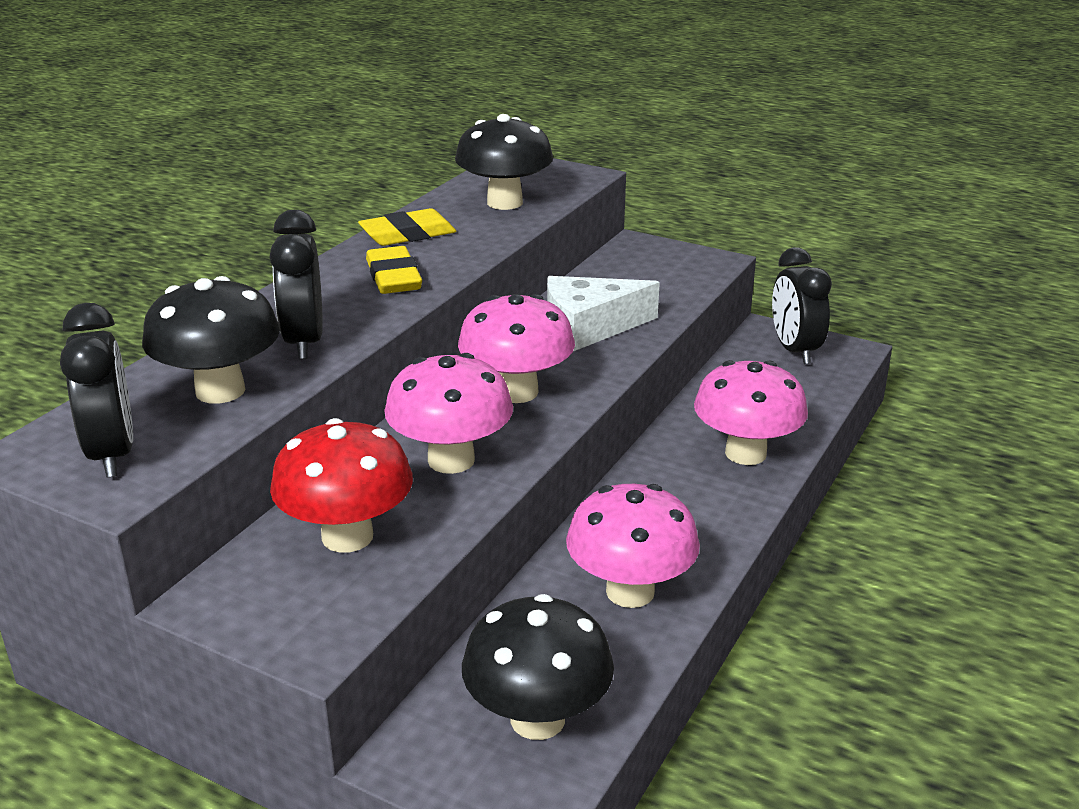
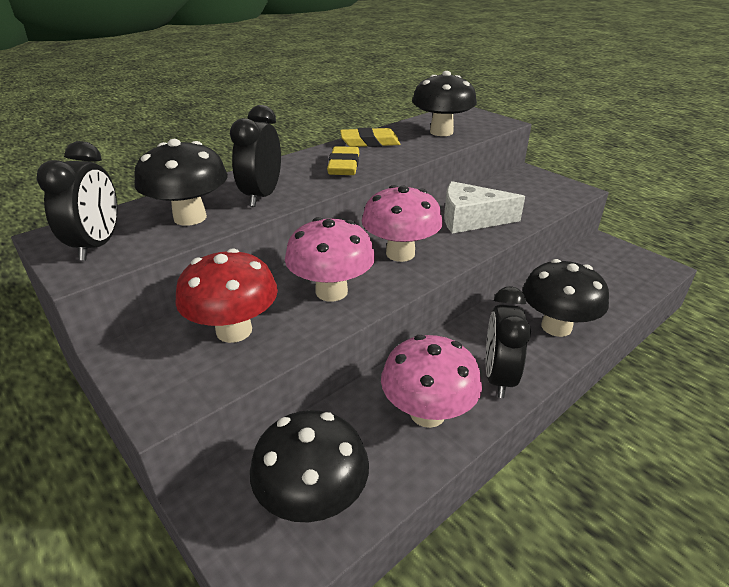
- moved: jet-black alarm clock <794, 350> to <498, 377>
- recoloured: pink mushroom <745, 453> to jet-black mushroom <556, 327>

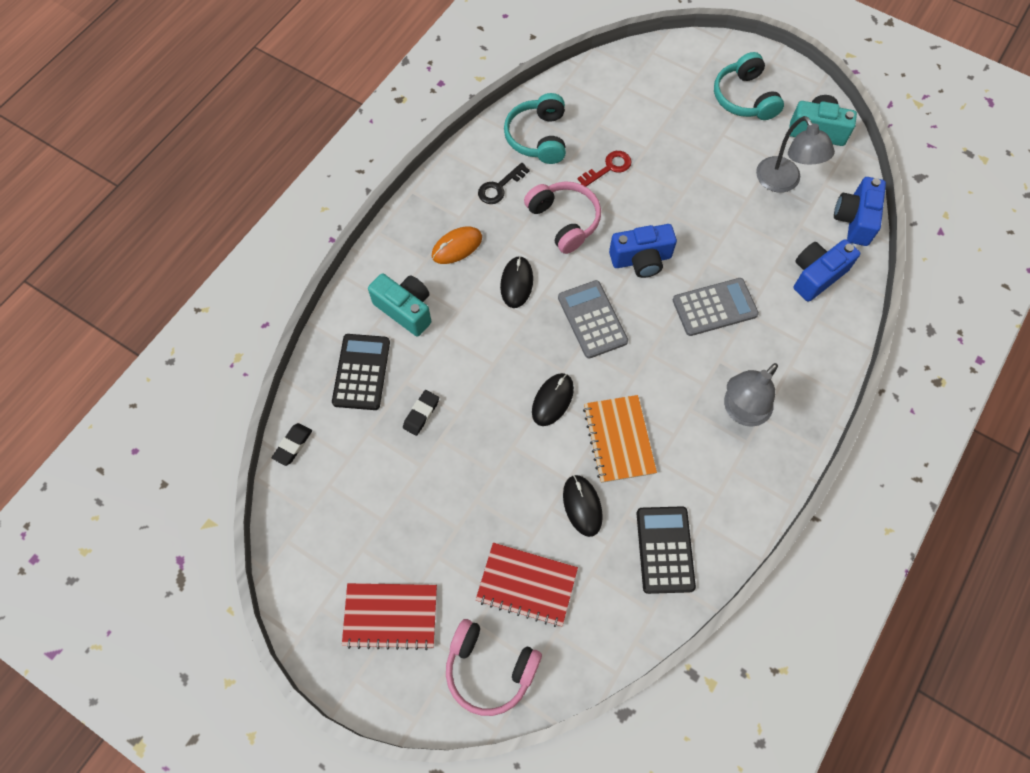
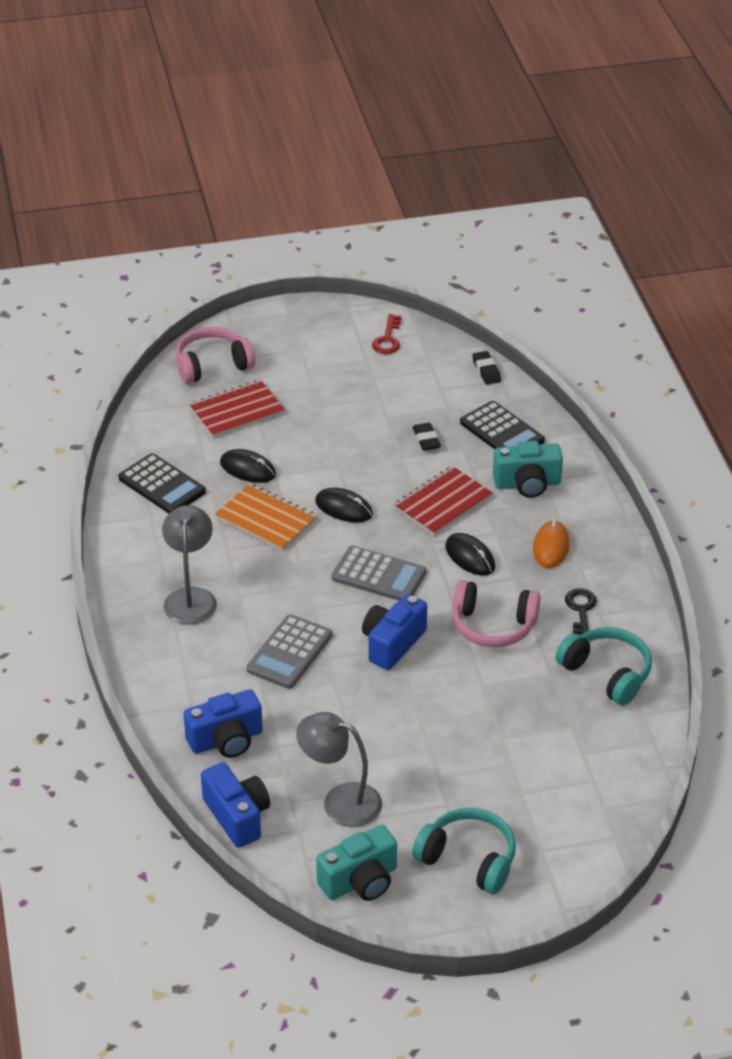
- moved: crimson notebook <390, 615> to <443, 503>
- moved: crimson latchkey <609, 168> to <388, 339>
- turned: jet-black mouse <552, 400> = <343, 508> 45 degrees counterclockwise
- turned: cobalt compact camera <816, 275> = <226, 740> 60 degrees clockwise

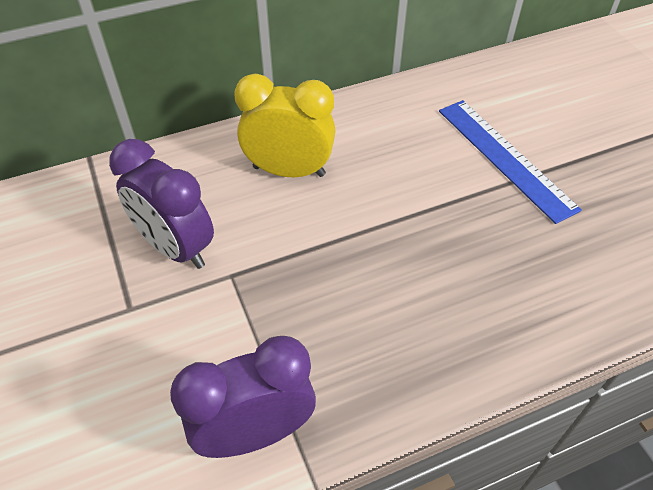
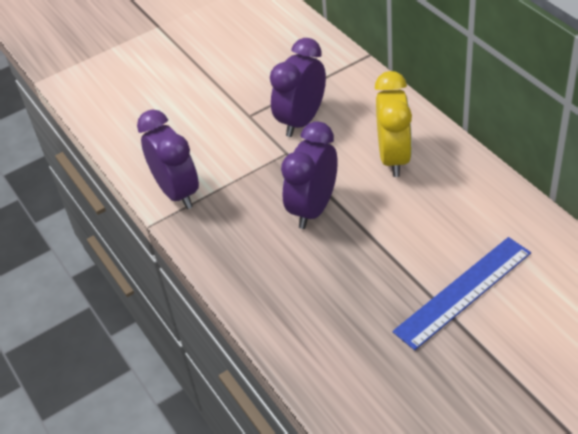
- added: violet alarm clock <313, 208>

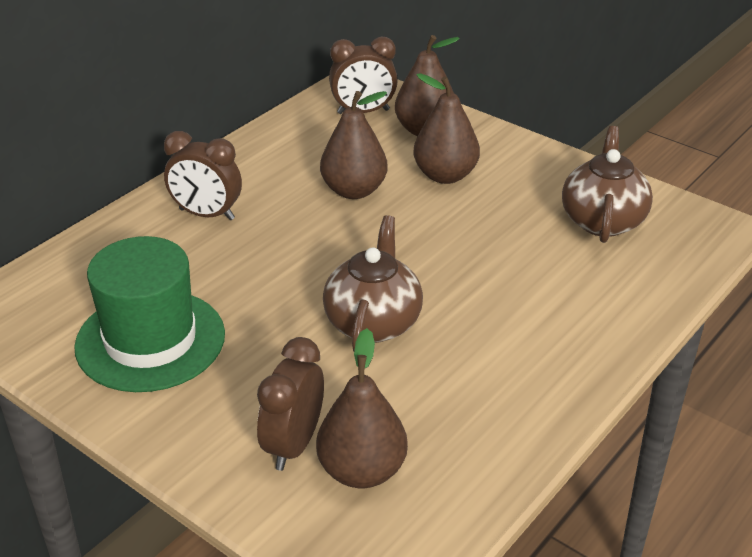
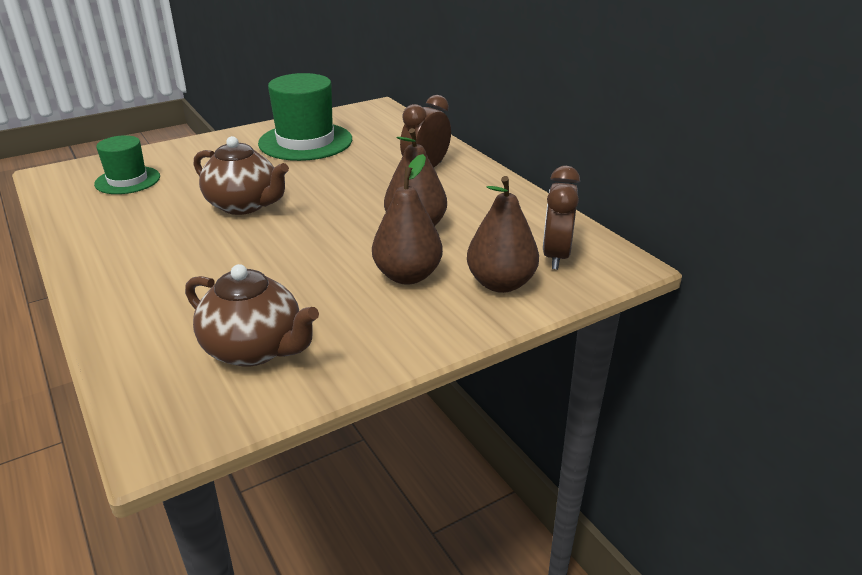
- removed: russet alarm clock <293, 445>
- replaced: russet pear <362, 471> to green top hat <127, 180>

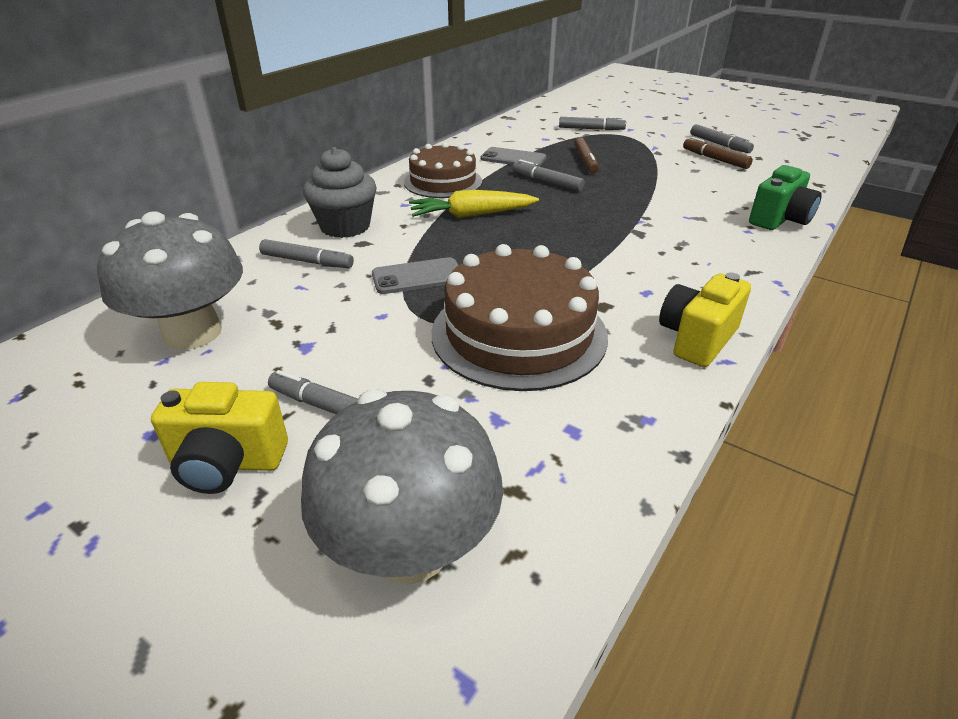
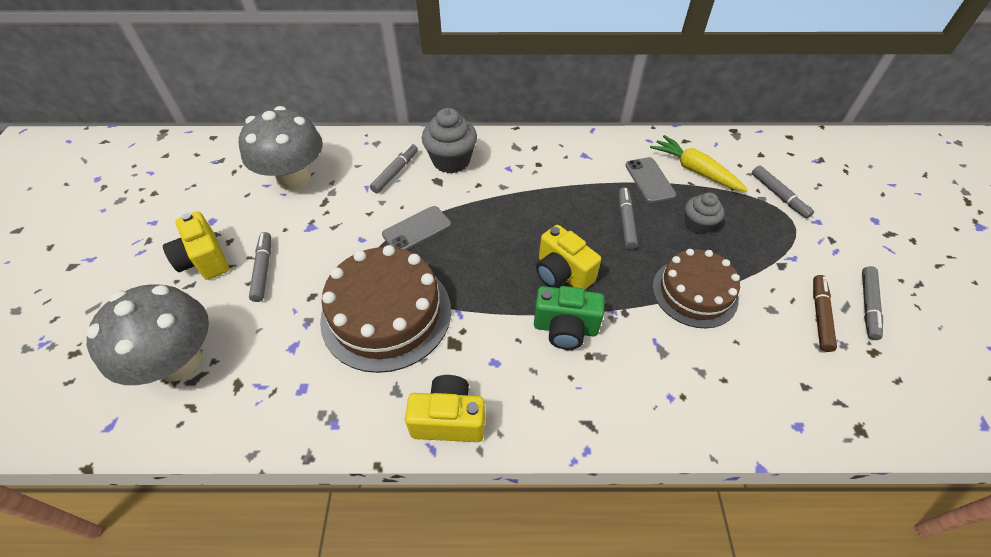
- added: golden compact camera <562, 273>
- moved: russet gateau <443, 182> to <694, 292>
- moved: golden carrot <471, 215> to <695, 170>
- moved: green compact camera <779, 220> to <565, 328>
- replaced: russet marker <585, 161> to gray muffin <697, 225>
- turned: gray marker <307, 261> = <395, 172> 135 degrees counterclockwise
- turned: gray phone <417, 277> = <417, 229> 75 degrees counterclockwise

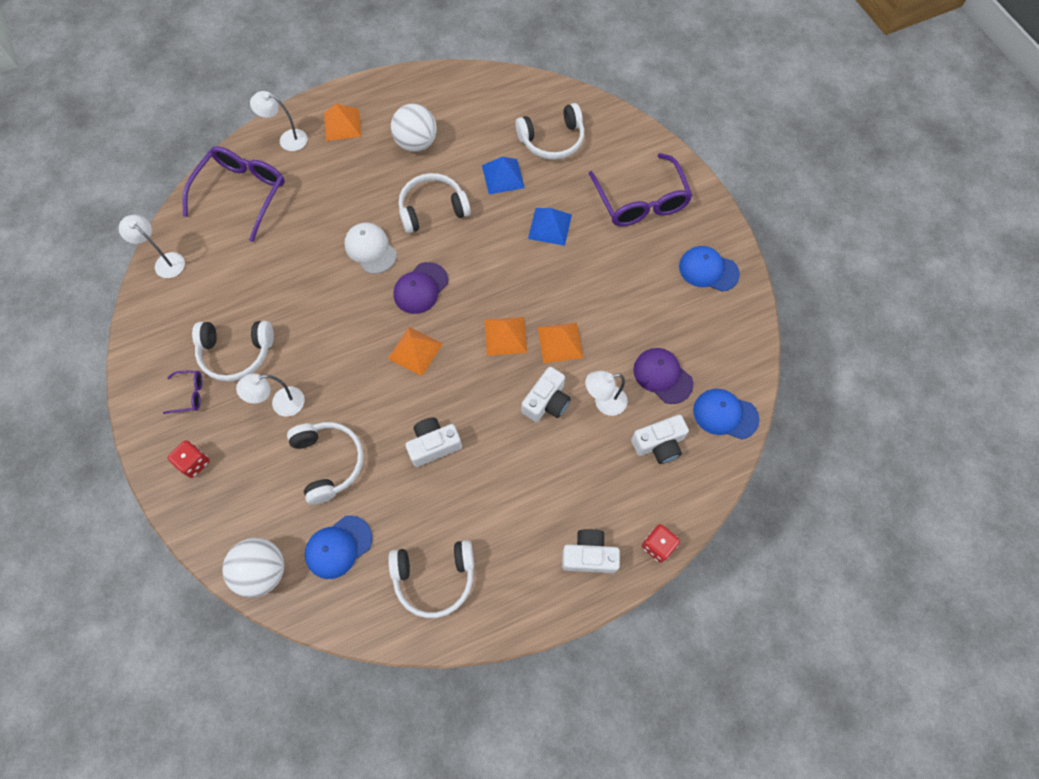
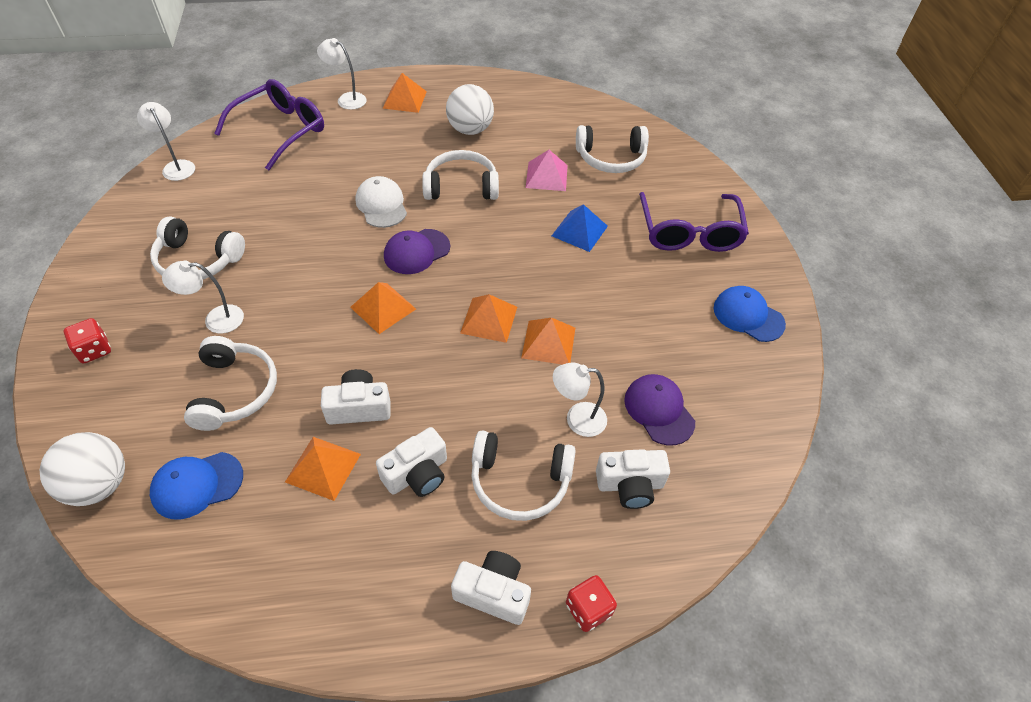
- removed: violet spectacles <189, 394>
- removed: cobalt peaked cap <725, 414>
- added: orange pyramid shape <323, 467>
- moved: white over-ear headphones <434, 578> to <519, 481>
- moved: white compact camera <546, 402> to <417, 474>
- recoloured: cobalt pyramid shape <503, 176> to pink pyramid shape <546, 176>

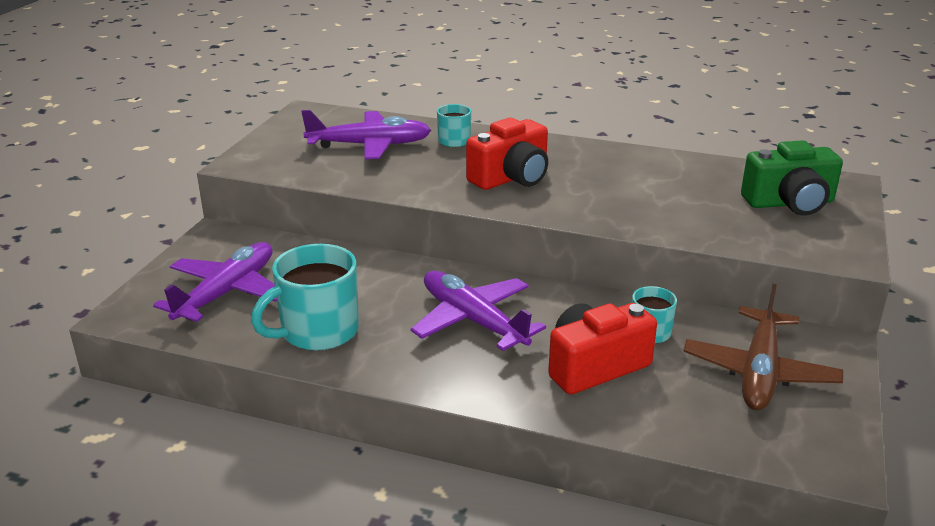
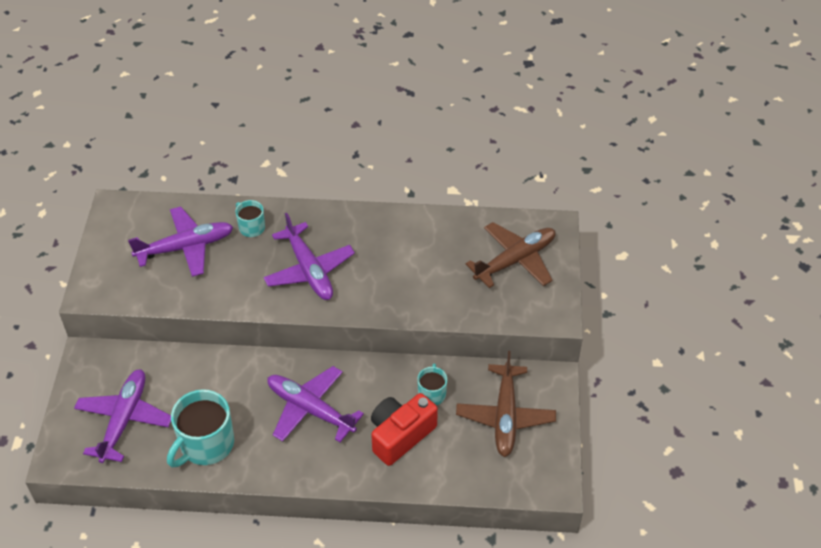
- replaced: crimson compact camera <511, 178> to violet plane <309, 270>
- replaced: green compact camera <790, 203> to russet plane <515, 260>

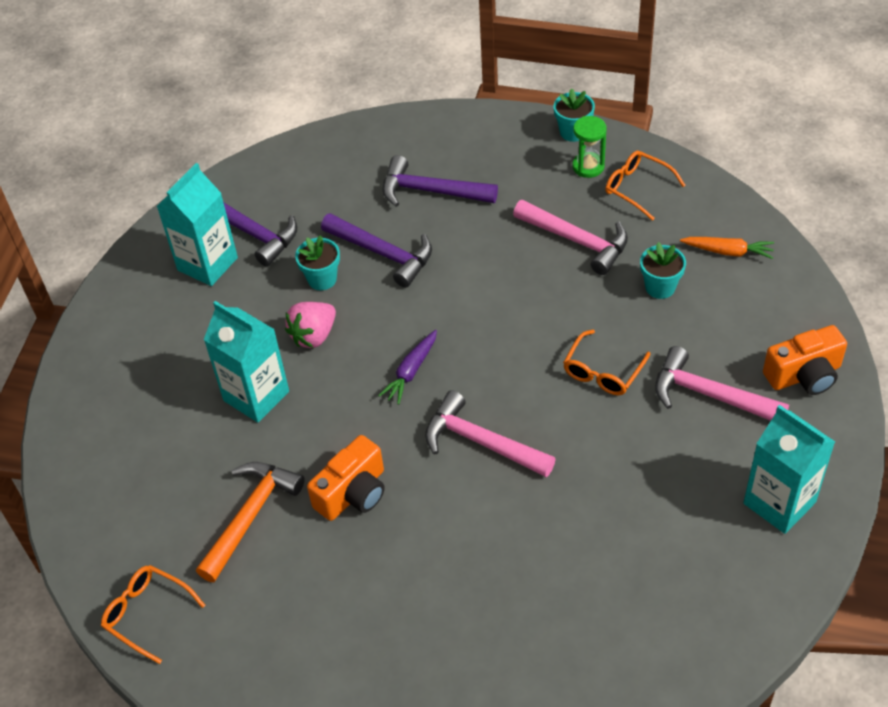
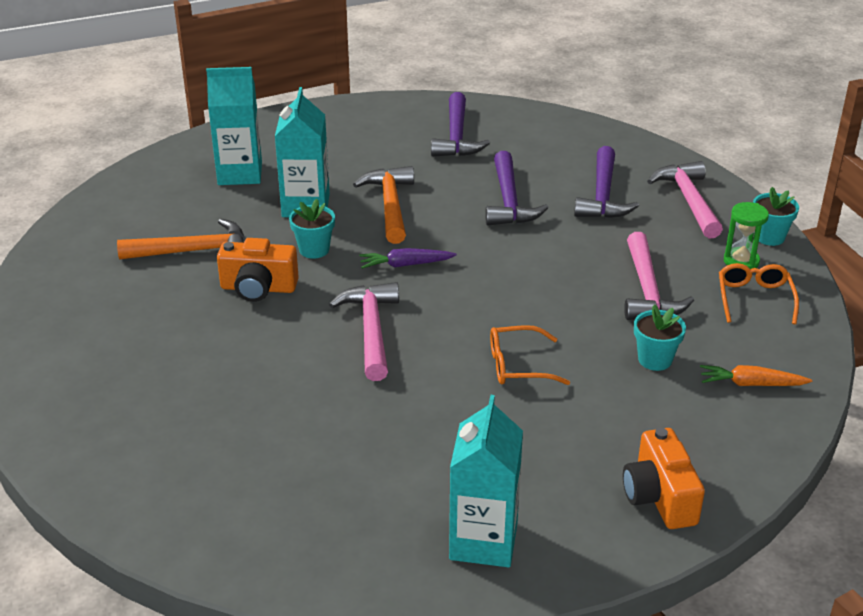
- removed: orange spectacles <147, 613>
- moved: turquoise milk carton <207, 264> to <240, 173>
- moved: turquoise potted plant <322, 279> to <314, 250>
- moved: pink carpenter's hammer <710, 395> to <688, 201>
- replaced: pink berry <314, 335> to orange carpenter's hammer <390, 205>
- turned: violet carpenter's hammer <431, 191> = <603, 195> 150 degrees counterclockwise
- turned: orange carrot <728, 251> = <751, 384> 120 degrees clockwise
- turned: orange compact camera <804, 375> = <659, 497> 45 degrees clockwise

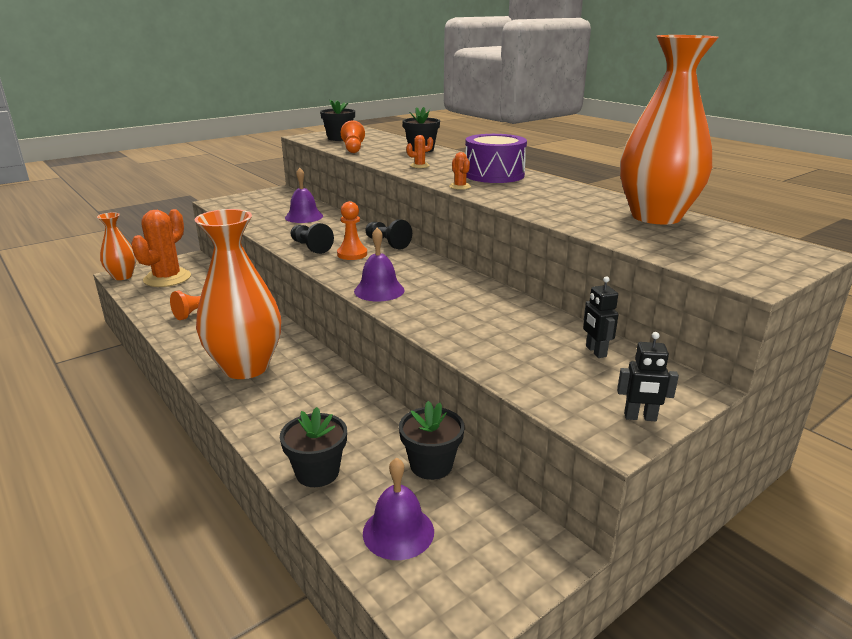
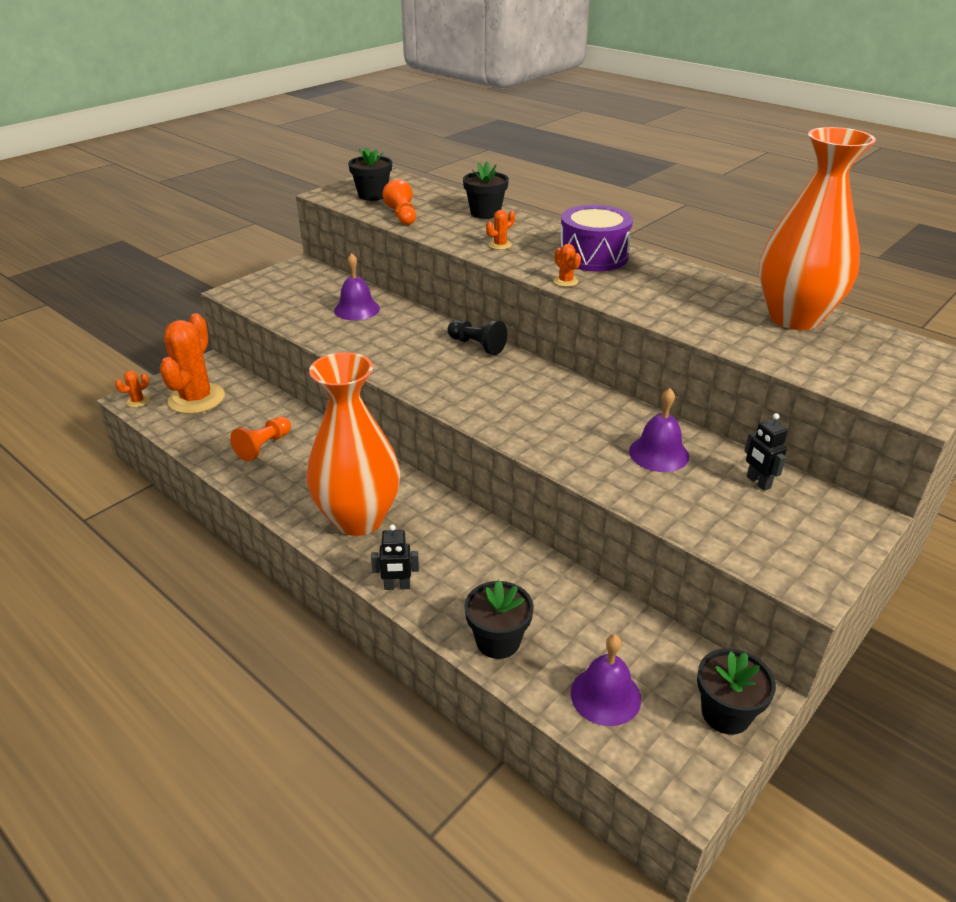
- removed: jet-black pawn <310, 247>
- removed: orange pawn <352, 254>
- moved: violet school bell <379, 290> to <659, 453>
- moved: jet-black potted plant <431, 465> to <726, 713>
- moved: jet-black toy robot <640, 417> to <397, 586>
- replaced: orange vase <122, 276> to orange cactus <138, 401>

